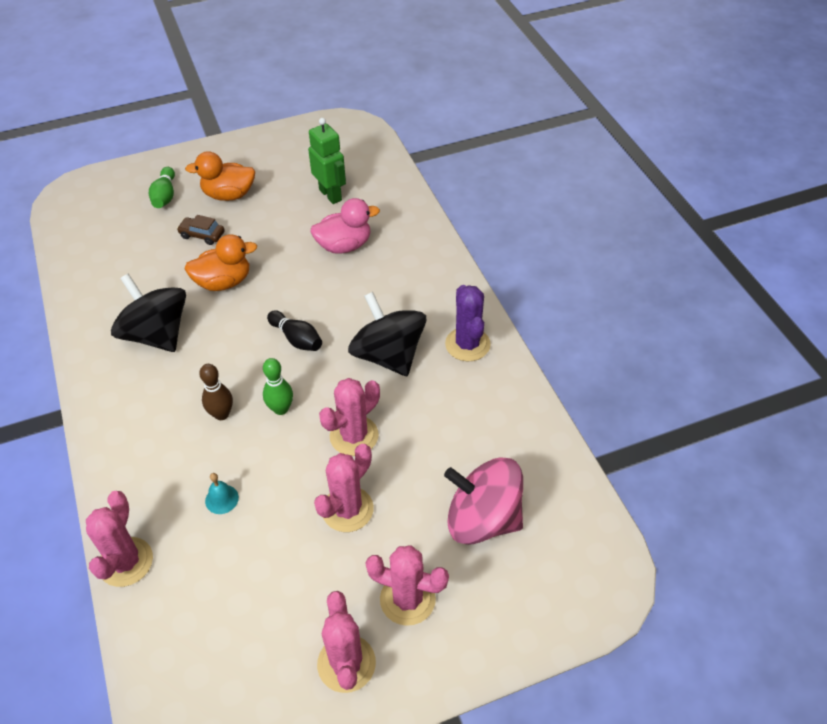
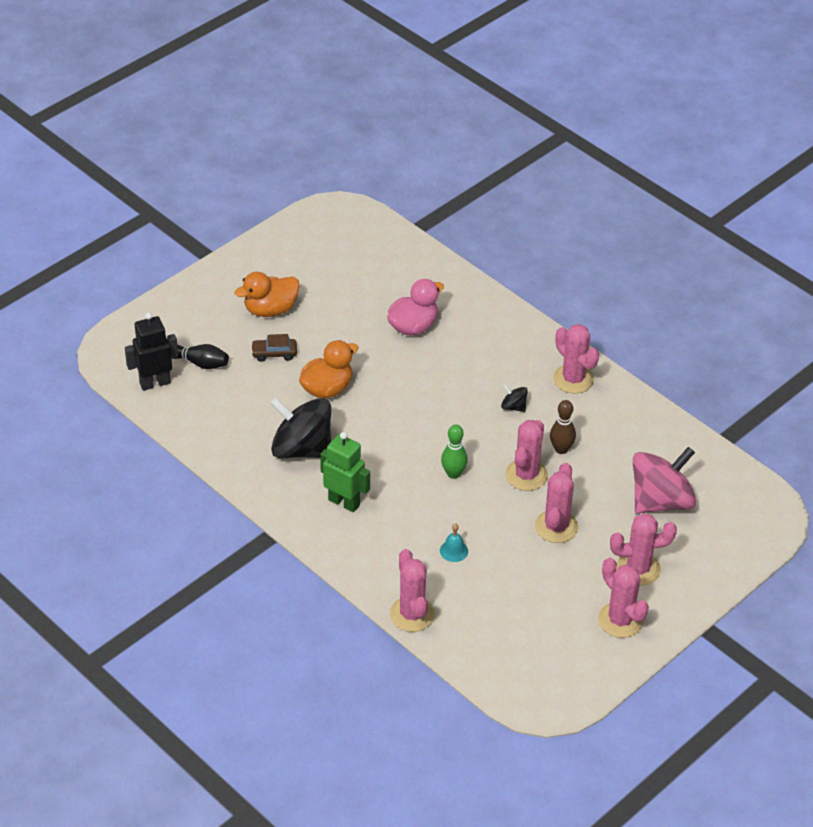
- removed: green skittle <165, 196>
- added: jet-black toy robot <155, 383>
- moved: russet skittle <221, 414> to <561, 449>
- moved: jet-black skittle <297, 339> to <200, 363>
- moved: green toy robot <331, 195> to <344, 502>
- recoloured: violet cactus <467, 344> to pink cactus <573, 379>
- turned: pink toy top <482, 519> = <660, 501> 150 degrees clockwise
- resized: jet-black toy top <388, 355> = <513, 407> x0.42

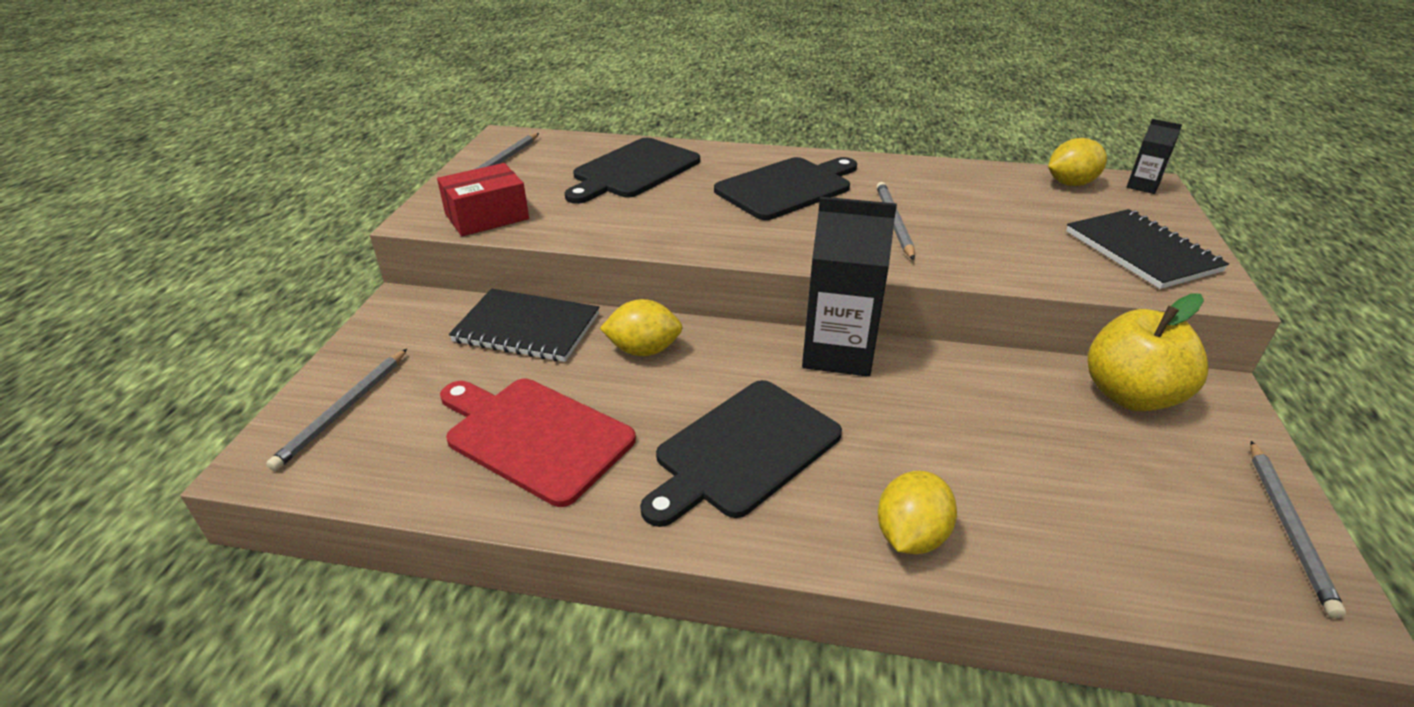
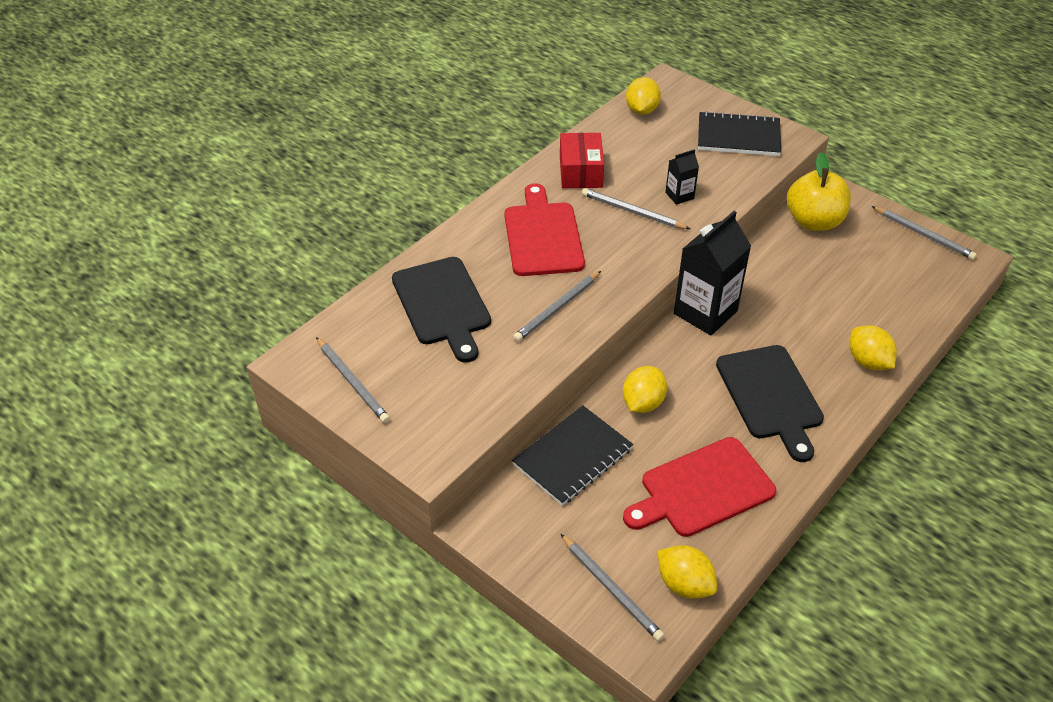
- added: gray pencil <557, 308>
- added: golden toy lemon <684, 584>
- moved: crimson box <487, 216> to <580, 172>
- moved: jet-black milk carton <1142, 186> to <679, 195>
- recoloured: jet-black bread board <787, 187> to crimson bread board <543, 236>

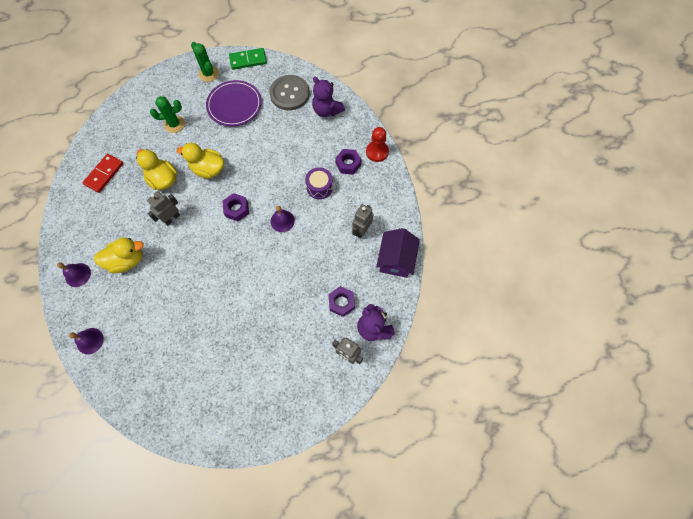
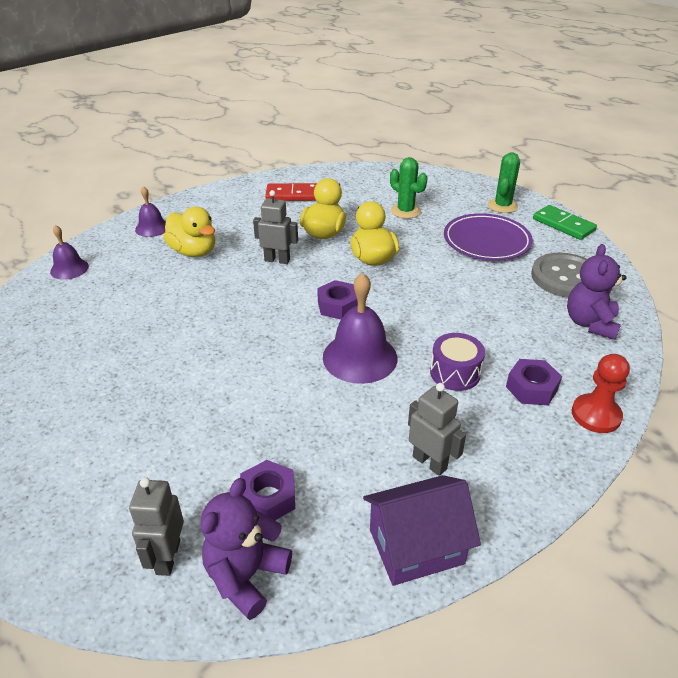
- turned: gray toy robot <361, 230> = <430, 462> 45 degrees clockwise
- resized: violet school bell <282, 221> = <360, 357> x1.72

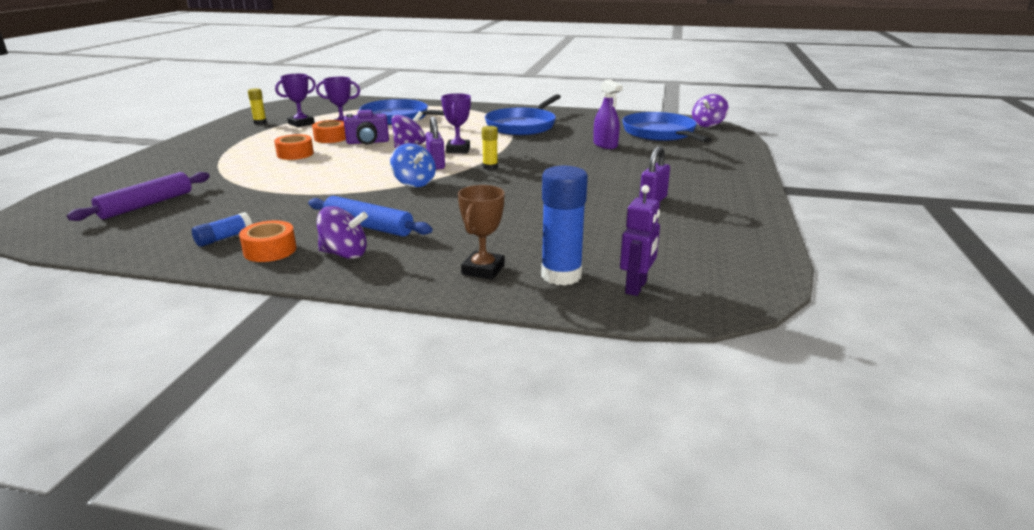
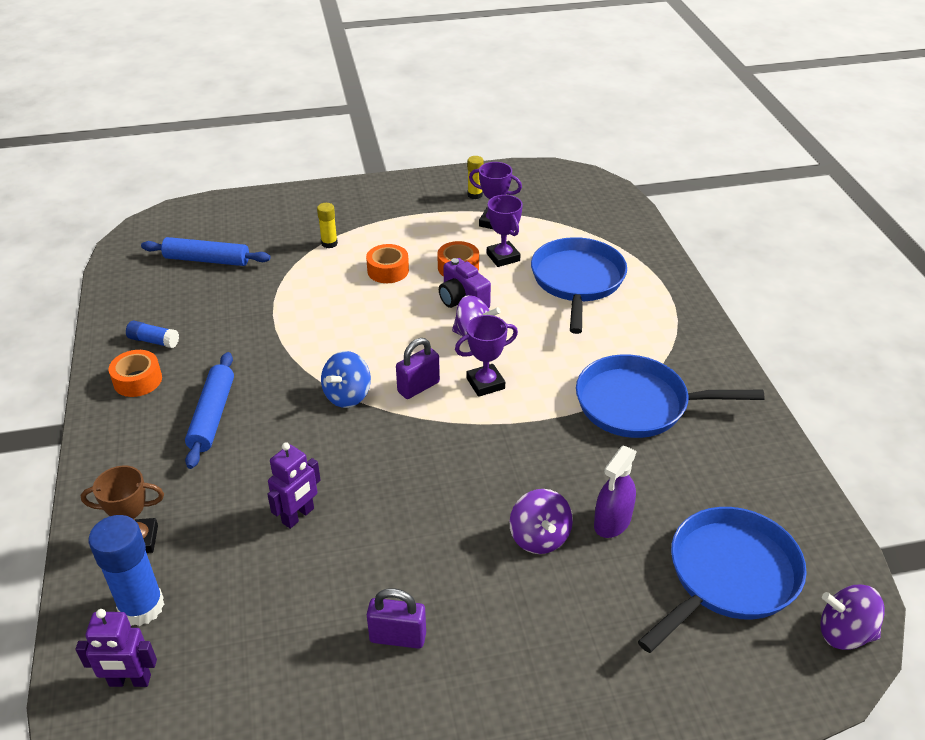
- added: violet toy robot <298, 516>
- moved: violet toy top <344, 254> to <539, 537>
- moved: golden glue stick <490, 167> to <329, 243>
- recoloured: violet rolling pin <146, 205> to cobalt rolling pin <207, 260>

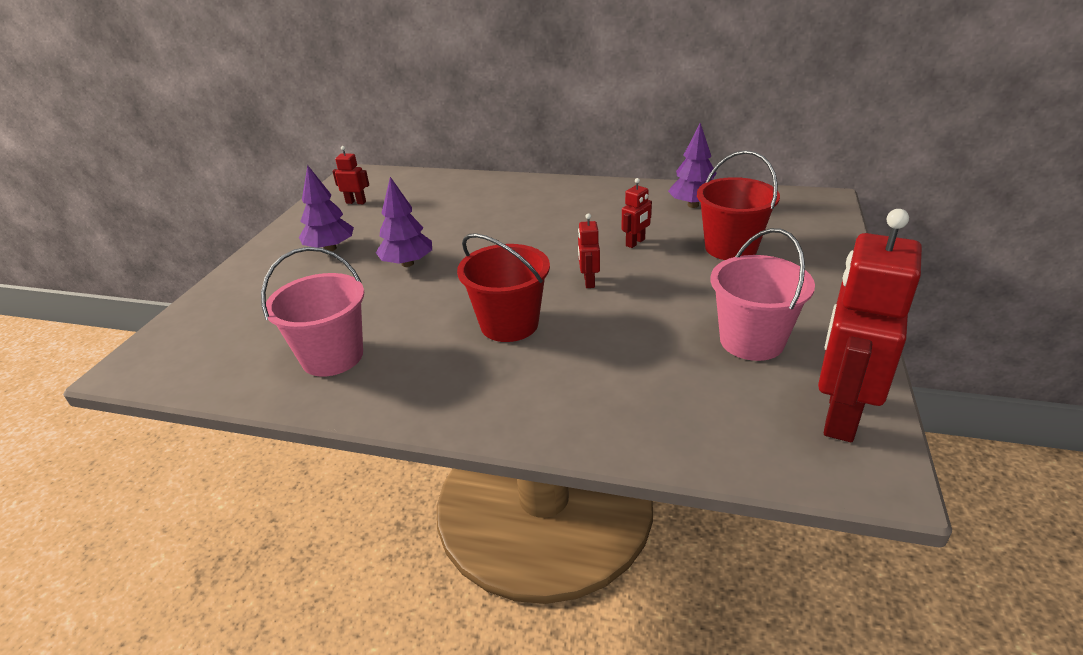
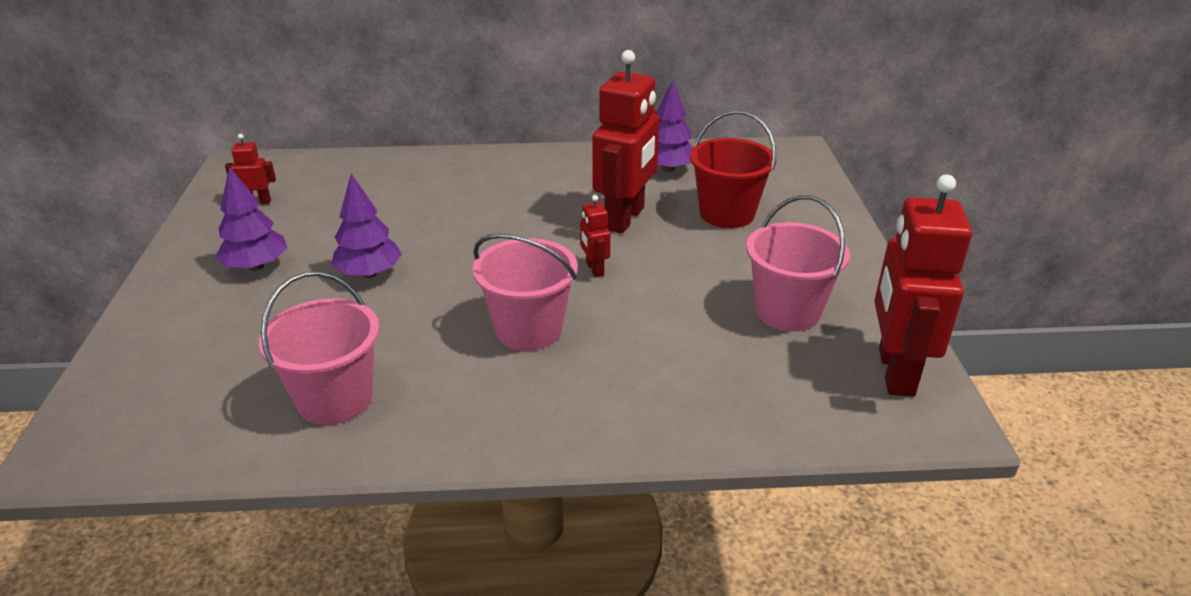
- recoloured: crimson pail <509, 324> to pink pail <529, 330>
- resized: crimson toy robot <635, 243> = <625, 218> x2.24

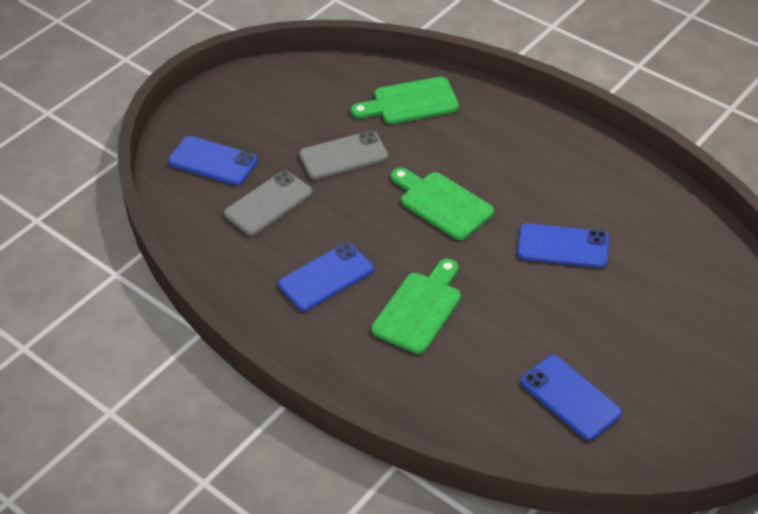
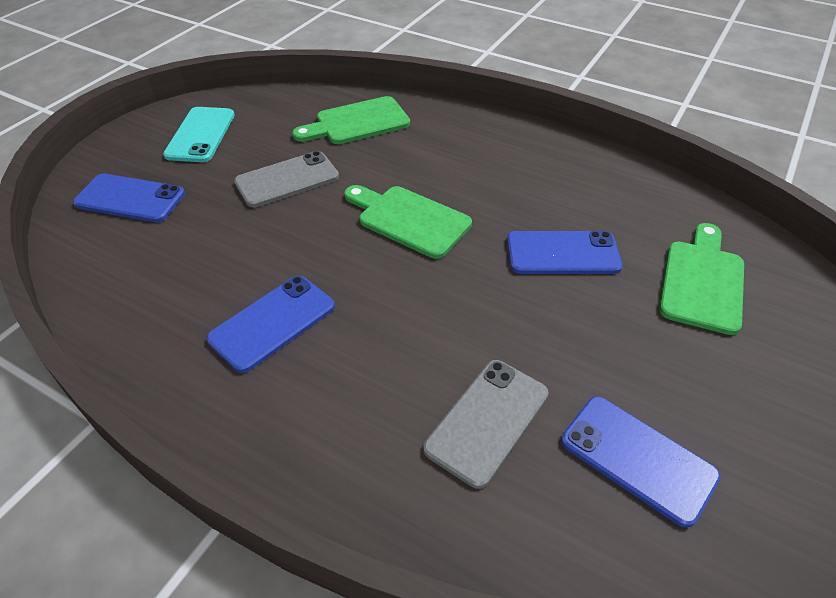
- added: turquoise phone <200, 135>
- moved: gray phone <268, 203> to <487, 421>
- moved: green bread board <419, 309> to <702, 281>

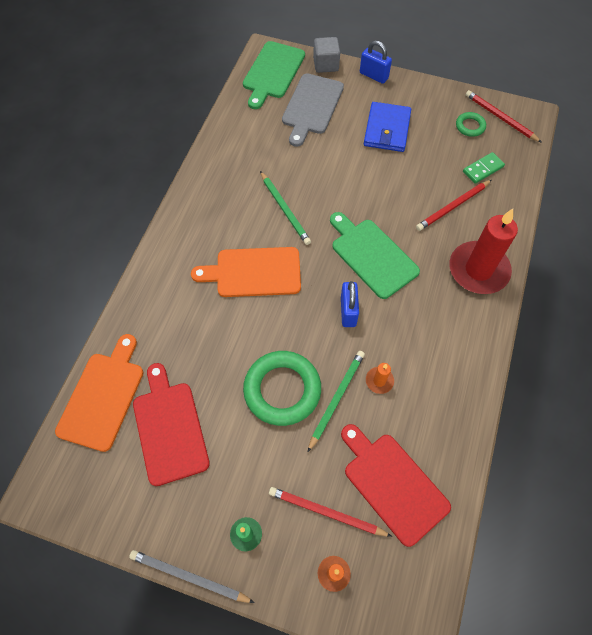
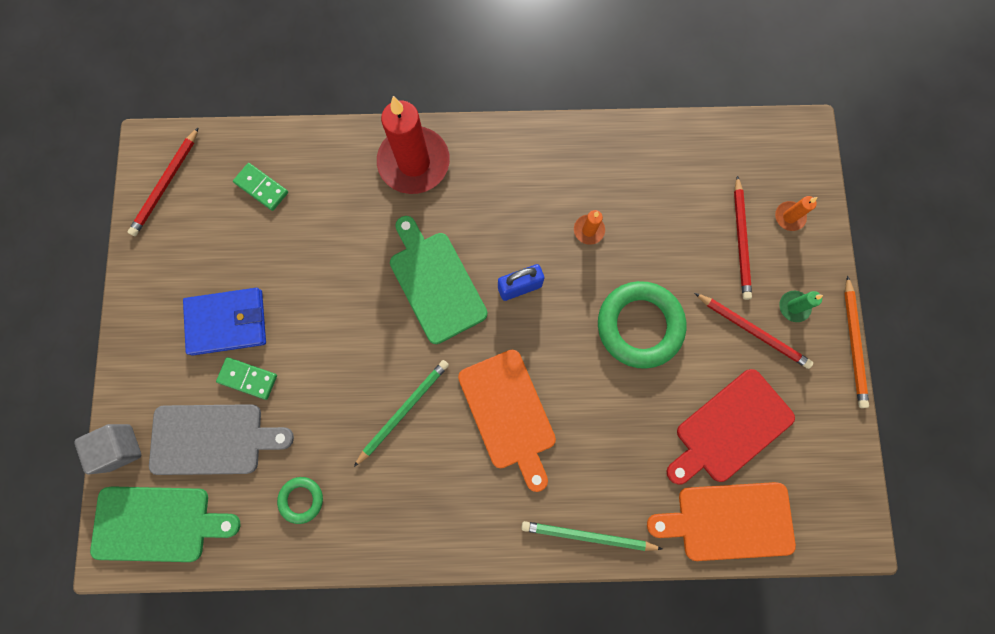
- removed: crimson bread board <392, 484>
- removed: cobalt padlock <373, 75>
- added: green domino <248, 378>
- moved: green pencil <336, 398> to <587, 536>
- moved: crimson pencil <453, 207> to <753, 331>
- moved: green hoop <470, 126> to <301, 499>
- recoloured: gray pencil <189, 577> to orange pencil <853, 344>
- turned: green bread board <372, 255> = <435, 283> 120 degrees clockwise

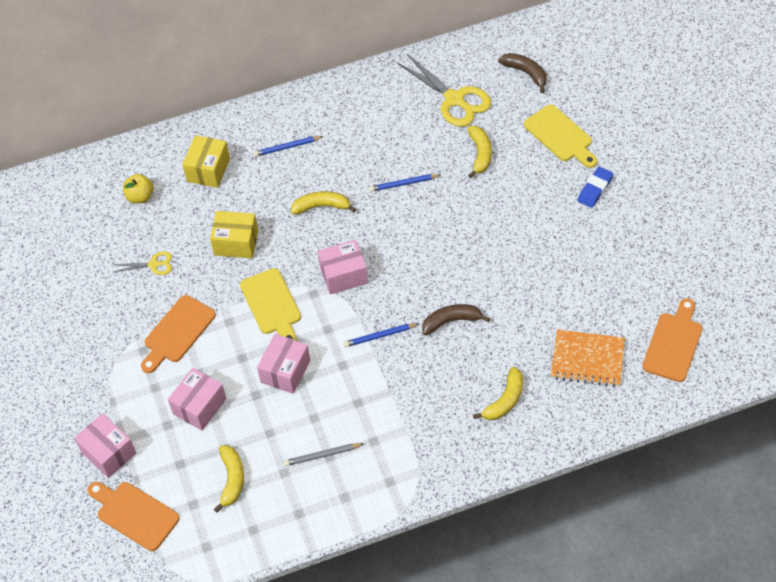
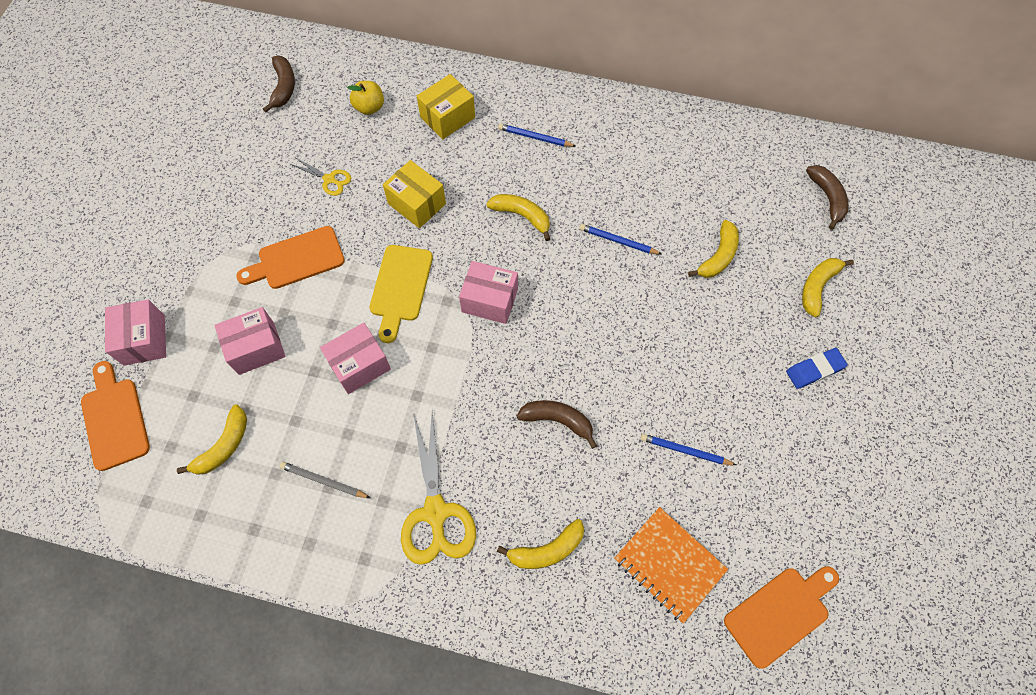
- added: russet toy banana <283, 87>
- moved: cobalt pencil <380, 336> to <685, 451>
- moved: golden shears <454, 99> to <435, 512>
- replaced: golden bread board <560, 136> to golden toy banana <817, 287>

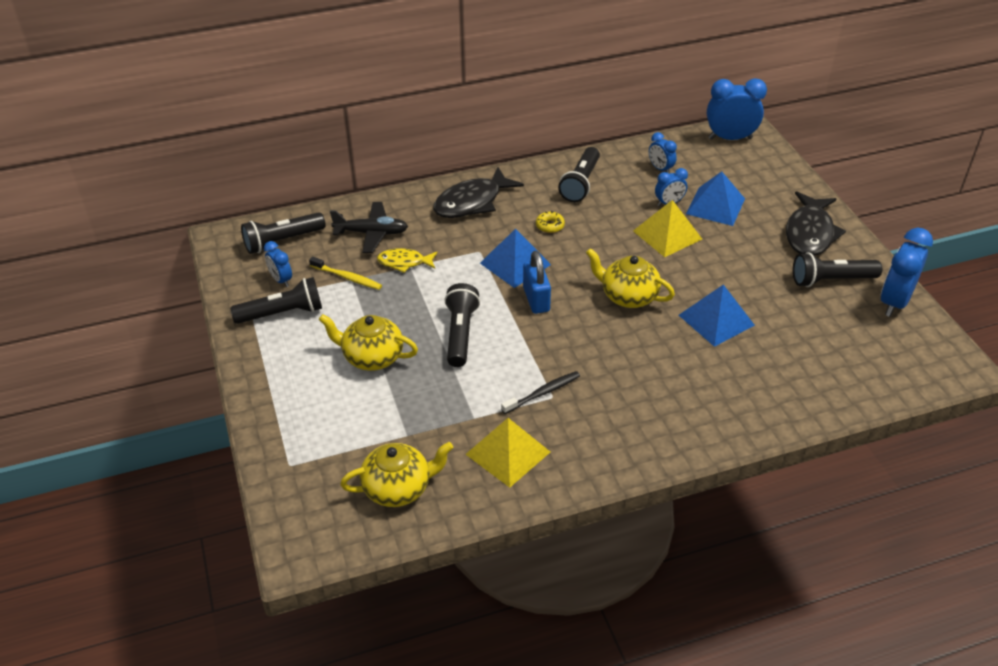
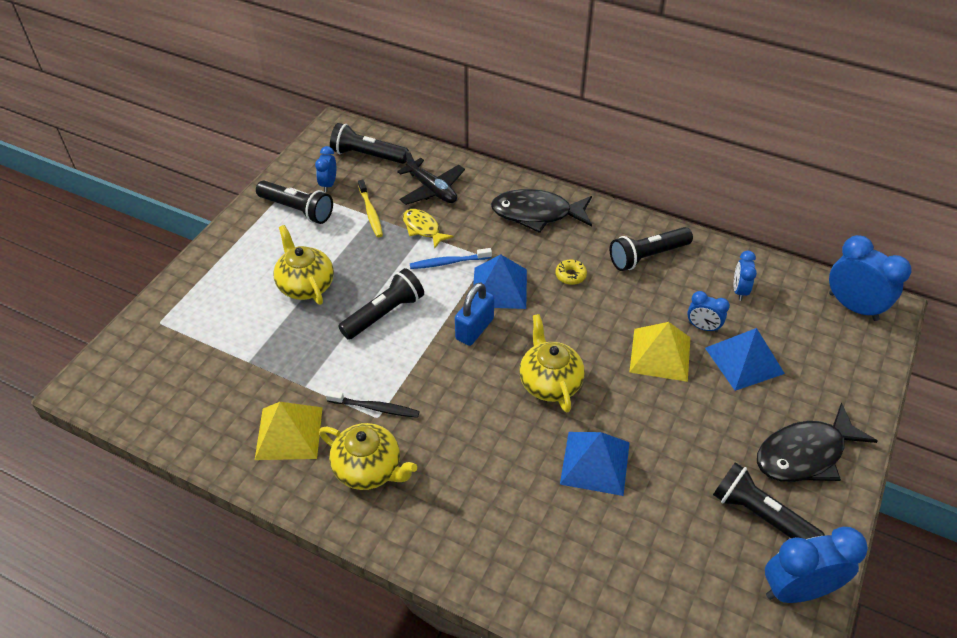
- added: cobalt tooth brush <448, 262>
- moved: golden tea pot <398, 488> to <369, 469>

